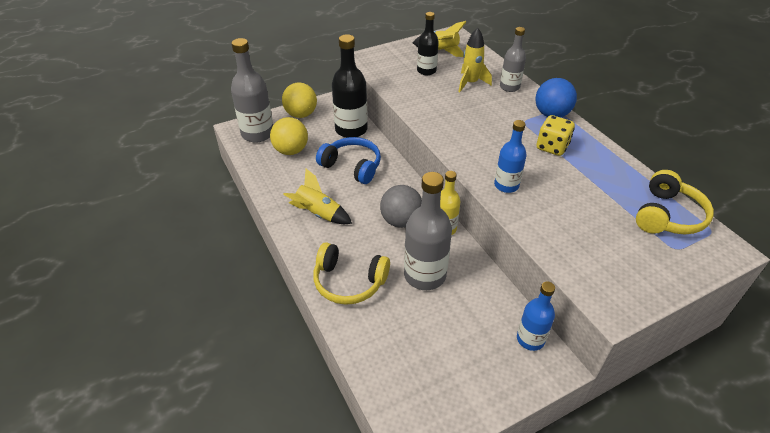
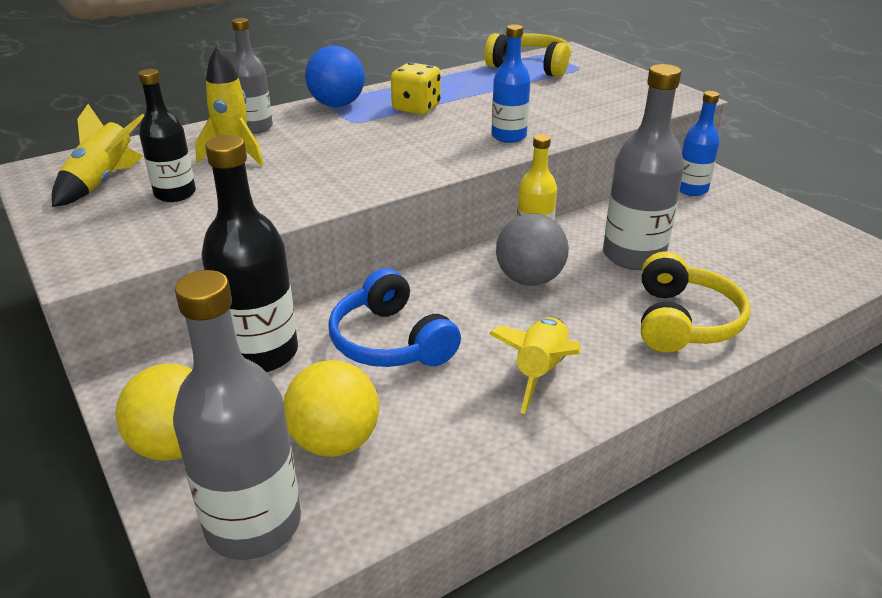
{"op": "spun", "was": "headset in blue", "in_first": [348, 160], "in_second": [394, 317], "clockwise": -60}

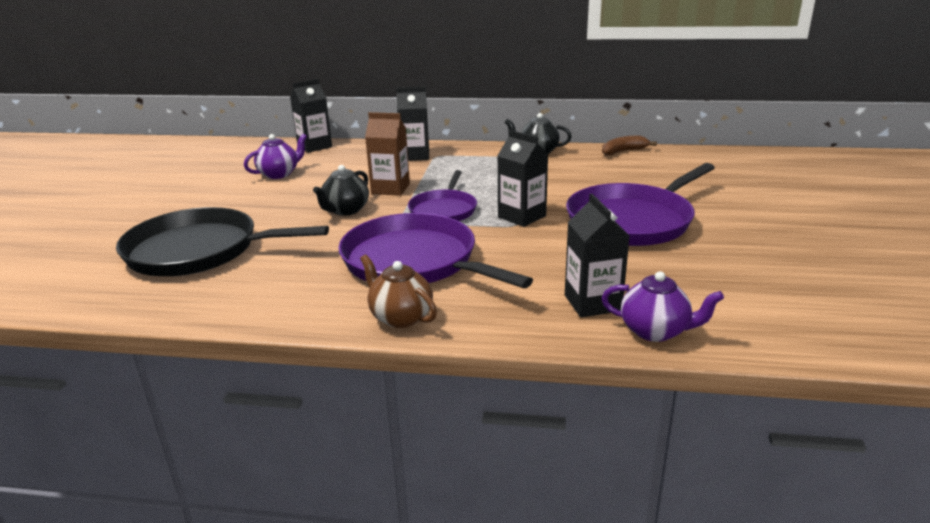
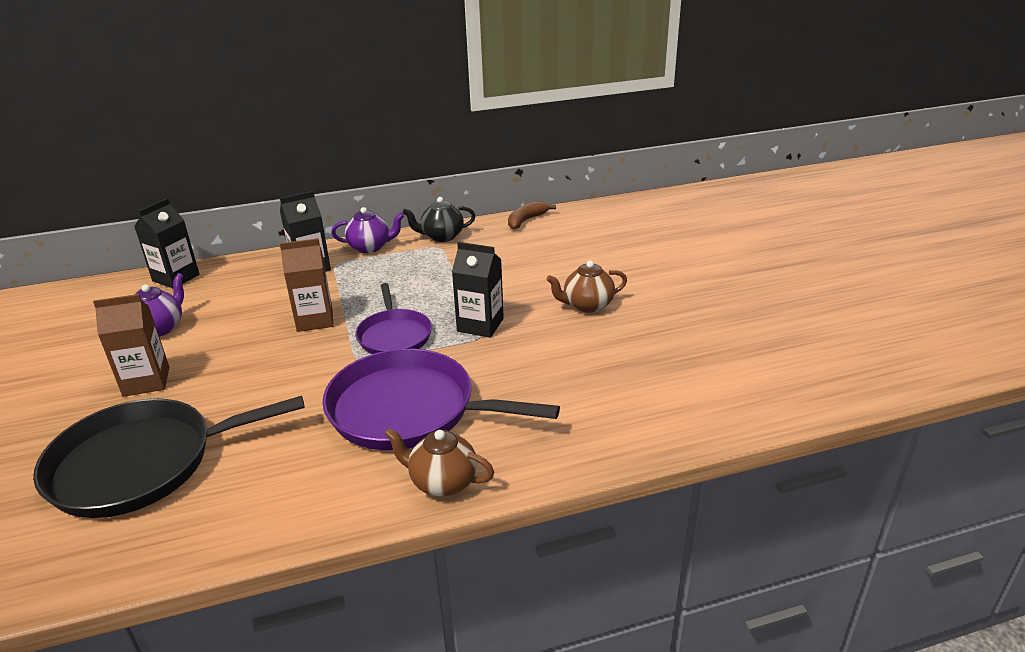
{"op": "exchanged", "was": "frying pan in violet", "now": "china teapot in brown", "in_first": [640, 204], "in_second": [587, 287]}
{"op": "missing", "was": "china teapot in black", "in_first": [341, 190]}
{"op": "missing", "was": "milk carton in black", "in_first": [597, 255]}
{"op": "relocated", "was": "china teapot in violet", "in_first": [663, 306], "in_second": [367, 230]}
{"op": "appeared", "now": "milk carton in brown", "in_second": [131, 345]}

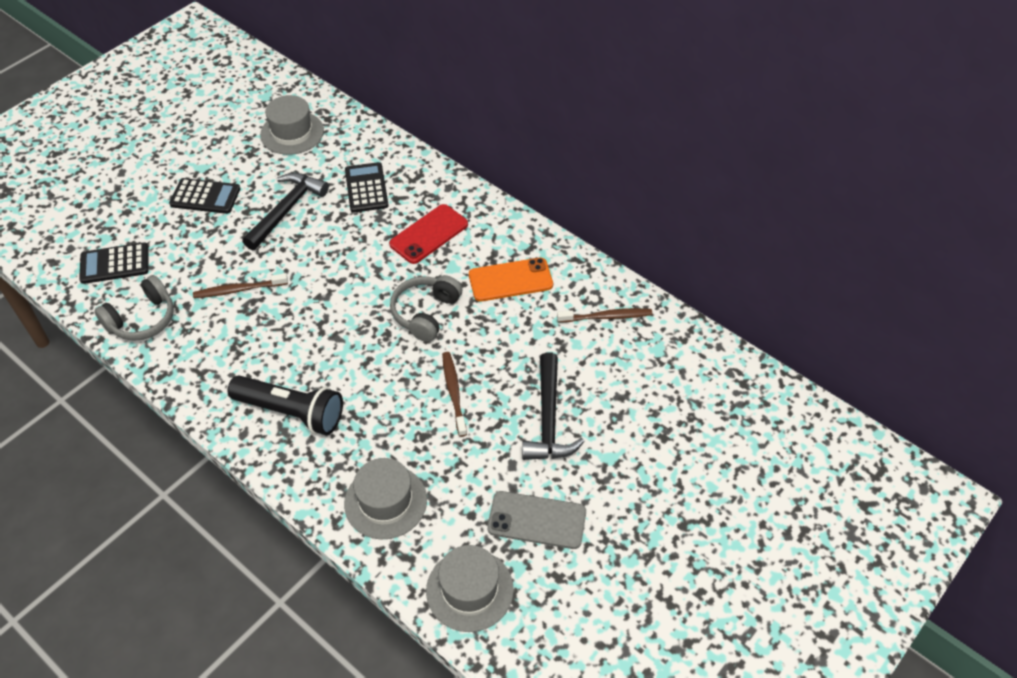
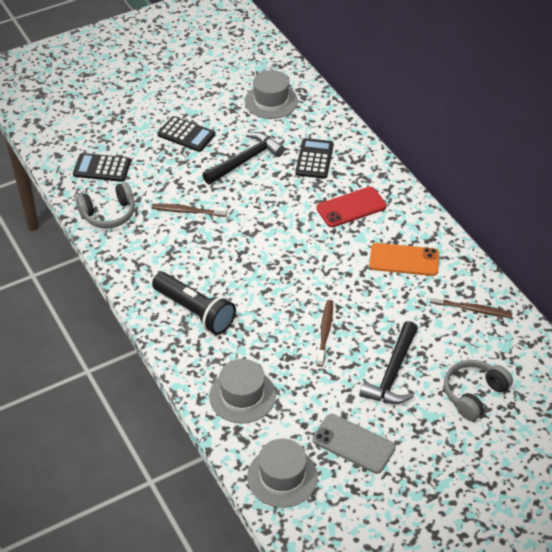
{"op": "relocated", "was": "headset in grey", "in_first": [426, 308], "in_second": [478, 390]}

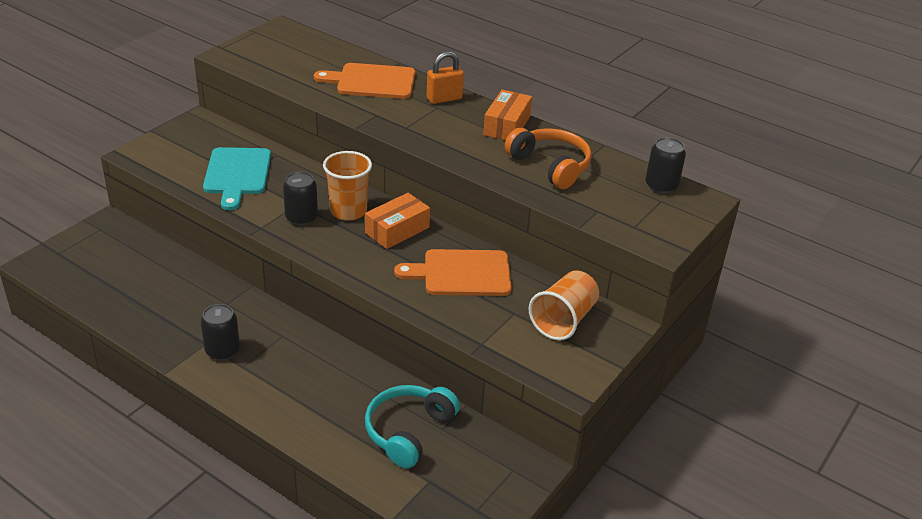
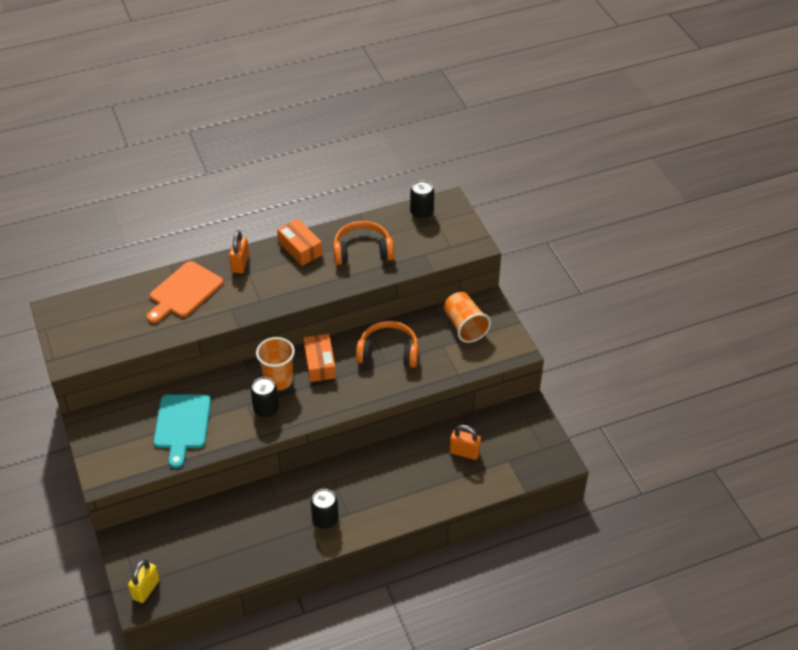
{"op": "spun", "was": "chopping board in turquoise", "in_first": [237, 178], "in_second": [182, 431], "clockwise": 60}
{"op": "exchanged", "was": "chopping board in orange-coloured", "now": "headset in orange-coloured", "in_first": [453, 272], "in_second": [387, 344]}
{"op": "exchanged", "was": "headset in turquoise", "now": "lock in orange-coloured", "in_first": [412, 426], "in_second": [465, 442]}
{"op": "appeared", "now": "lock in bright yellow", "in_second": [144, 581]}

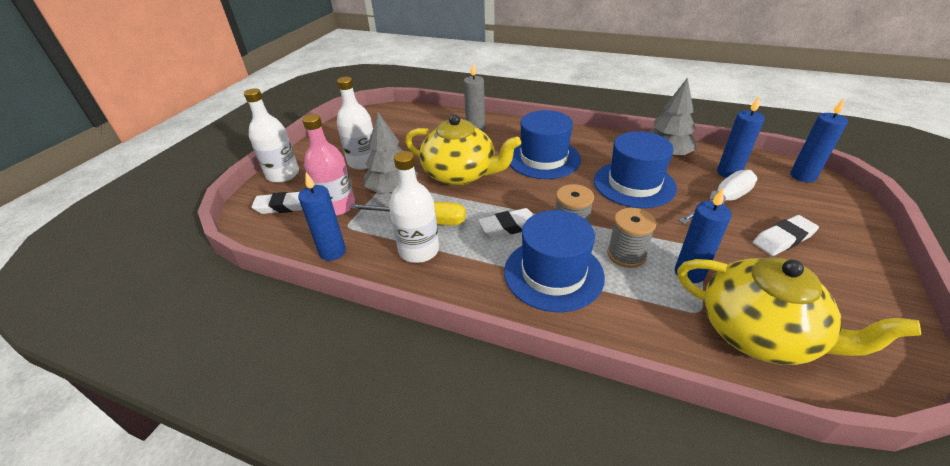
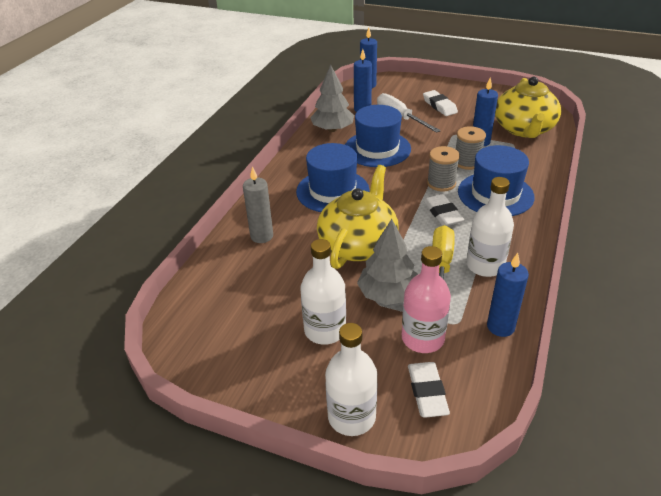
{"op": "spun", "was": "china teapot in bright yellow", "in_first": [799, 311], "in_second": [528, 107], "clockwise": 150}

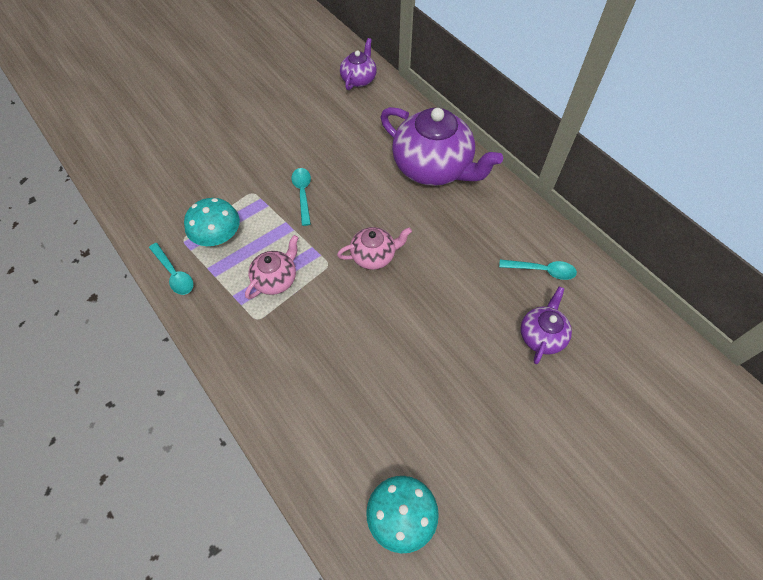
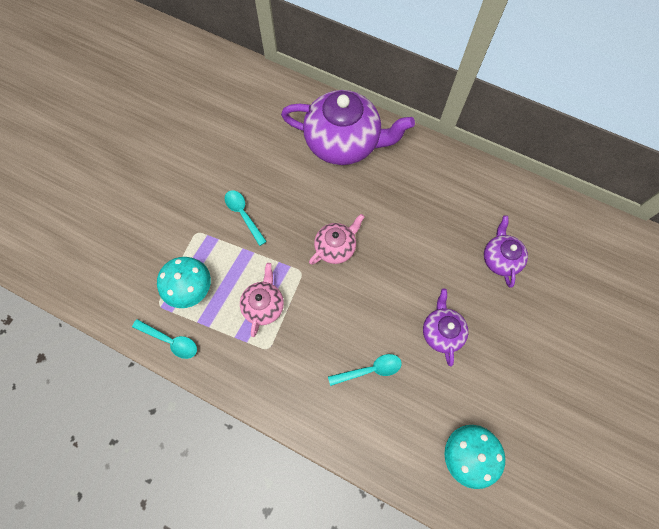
{"op": "relocated", "was": "china teapot in violet", "in_first": [358, 64], "in_second": [445, 328]}
{"op": "relocated", "was": "spoon in turquoise", "in_first": [538, 269], "in_second": [365, 370]}

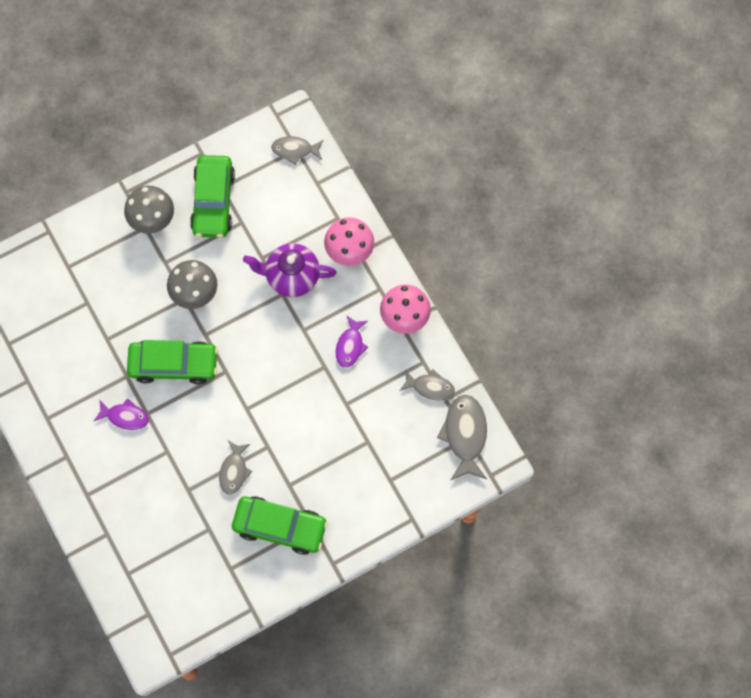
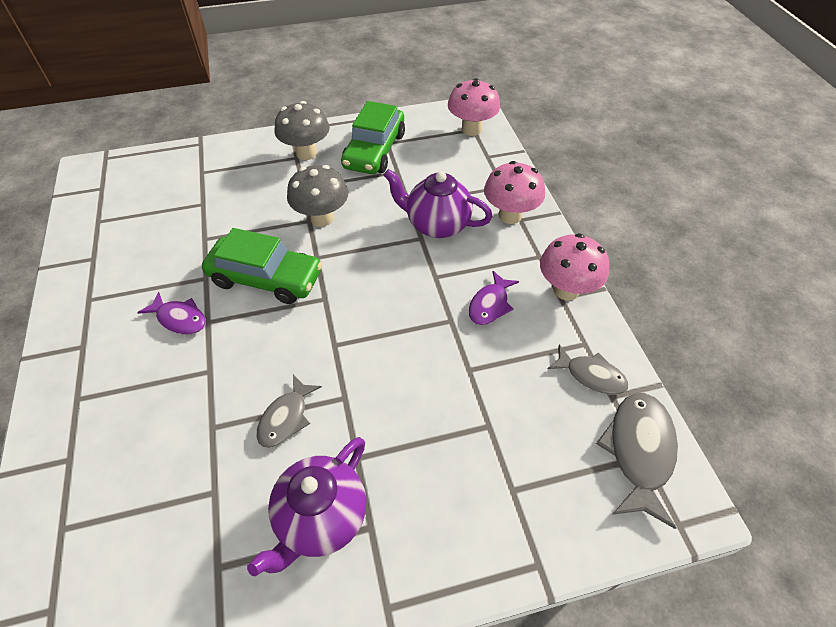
{"op": "exchanged", "was": "fish in grey", "now": "toadstool in rosy", "in_first": [297, 150], "in_second": [474, 107]}
{"op": "exchanged", "was": "automobile in emerald", "now": "china teapot in violet", "in_first": [280, 525], "in_second": [306, 506]}

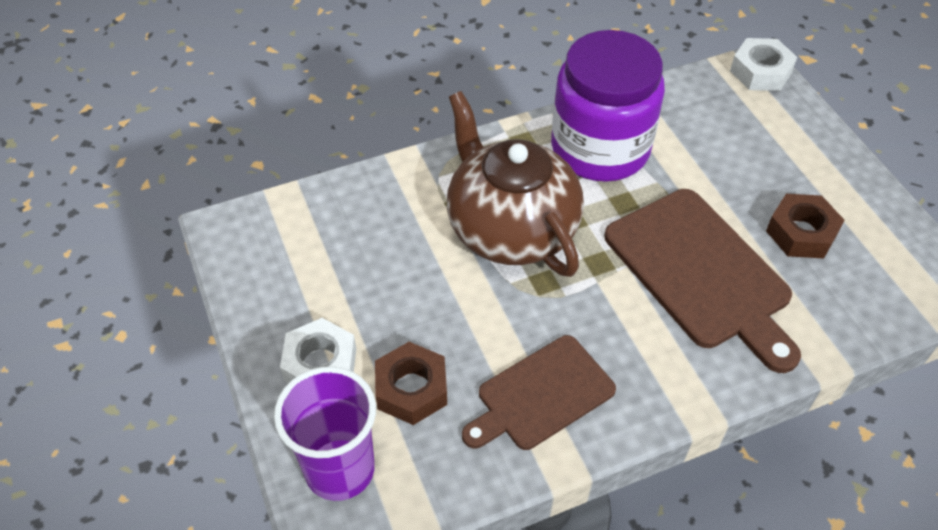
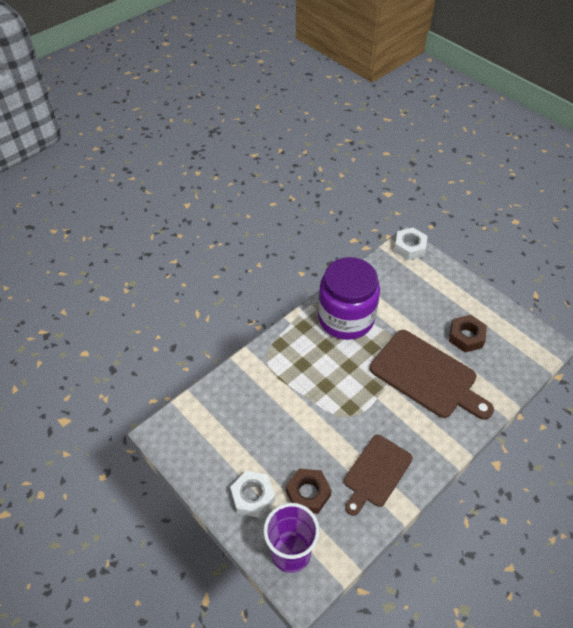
{"op": "missing", "was": "china teapot in brown", "in_first": [515, 184]}

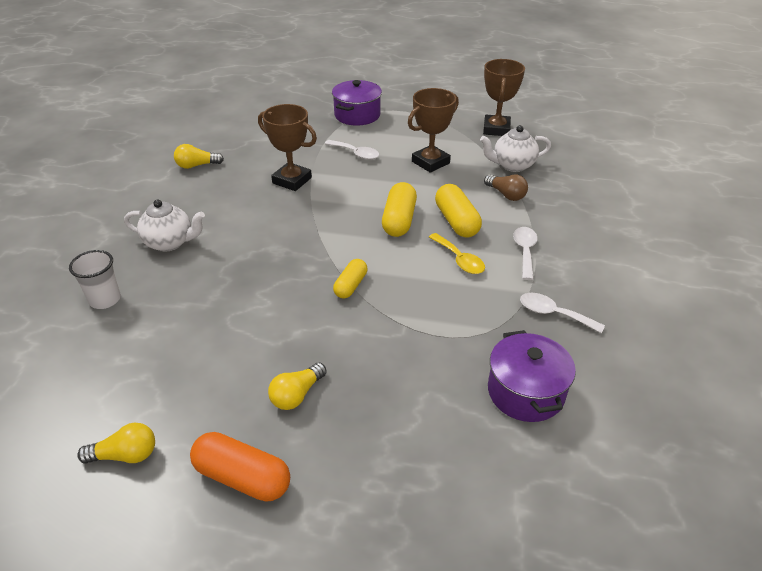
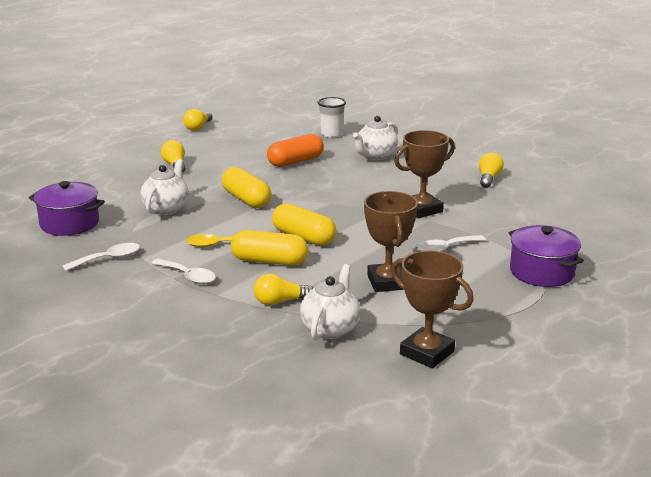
{"op": "colour", "was": "light bulb in brown", "now": "light bulb in bright yellow", "in_first": [506, 188], "in_second": [283, 289]}
{"op": "size", "was": "pill shape in bright yellow", "in_first": [350, 279], "in_second": [246, 187], "ratio": 1.57}
{"op": "relocated", "was": "pill shape in orange-coloured", "in_first": [240, 467], "in_second": [295, 150]}
{"op": "appeared", "now": "china teapot in pure white", "in_second": [164, 187]}

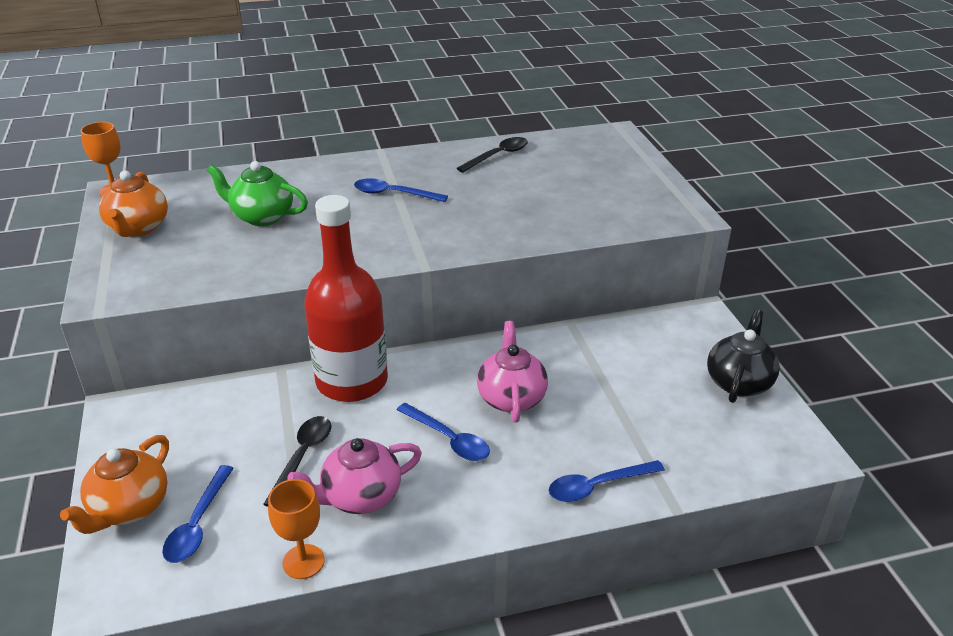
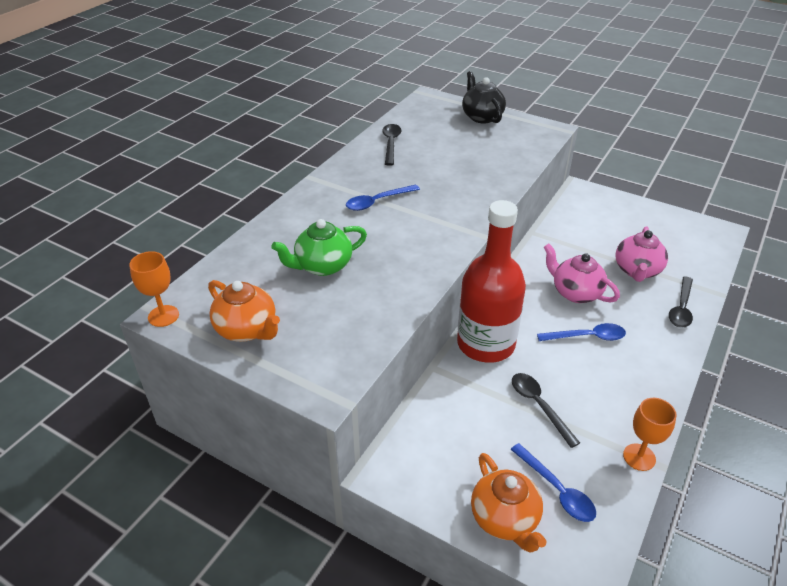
{"op": "relocated", "was": "china teapot in black", "in_first": [743, 356], "in_second": [484, 97]}
{"op": "relocated", "was": "china teapot in rosy", "in_first": [354, 476], "in_second": [642, 254]}
{"op": "colour", "was": "spoon in blue", "now": "spoon in black", "in_first": [607, 481], "in_second": [681, 302]}

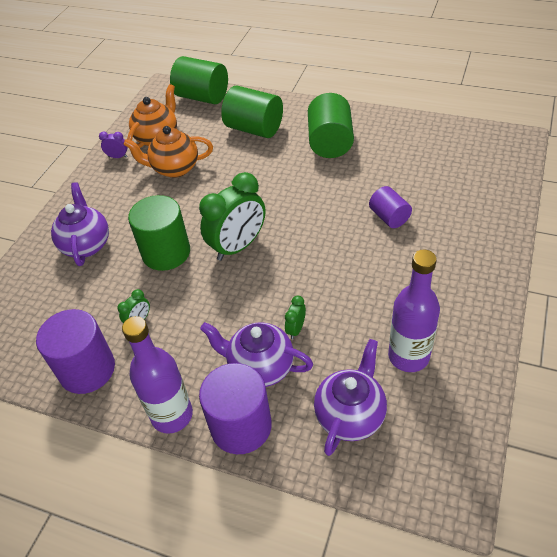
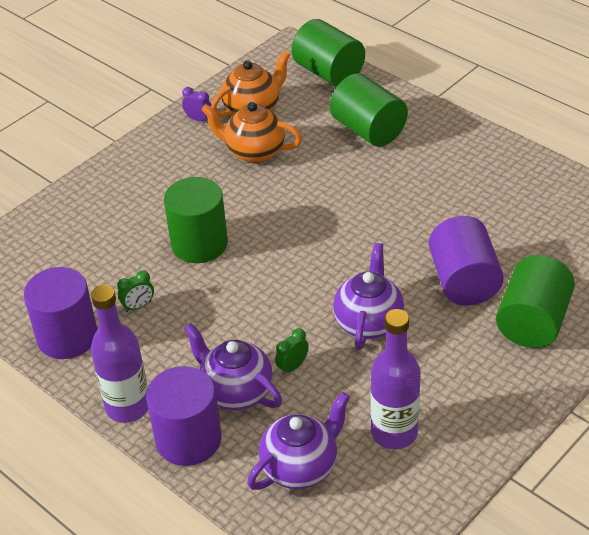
{"op": "relocated", "was": "cylinder in emerald", "in_first": [331, 125], "in_second": [535, 301]}
{"op": "missing", "was": "clock in emerald", "in_first": [232, 216]}
{"op": "relocated", "was": "china teapot in violet", "in_first": [80, 224], "in_second": [368, 296]}
{"op": "size", "was": "cylinder in violet", "in_first": [390, 207], "in_second": [466, 261], "ratio": 1.69}

